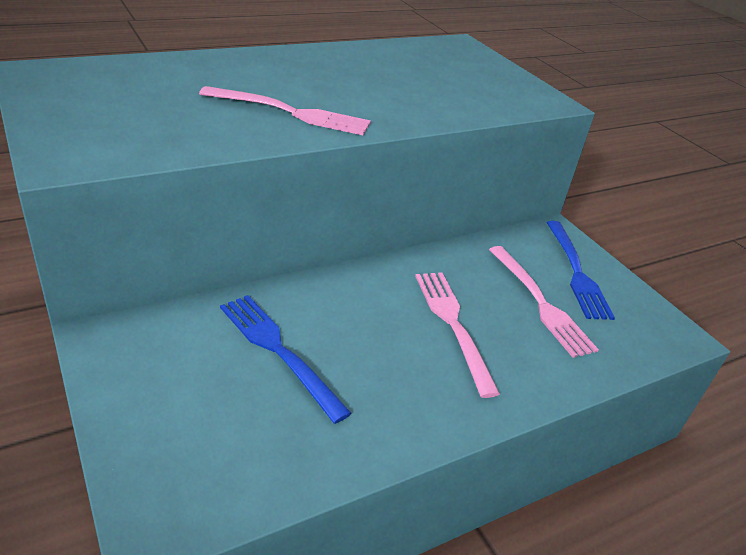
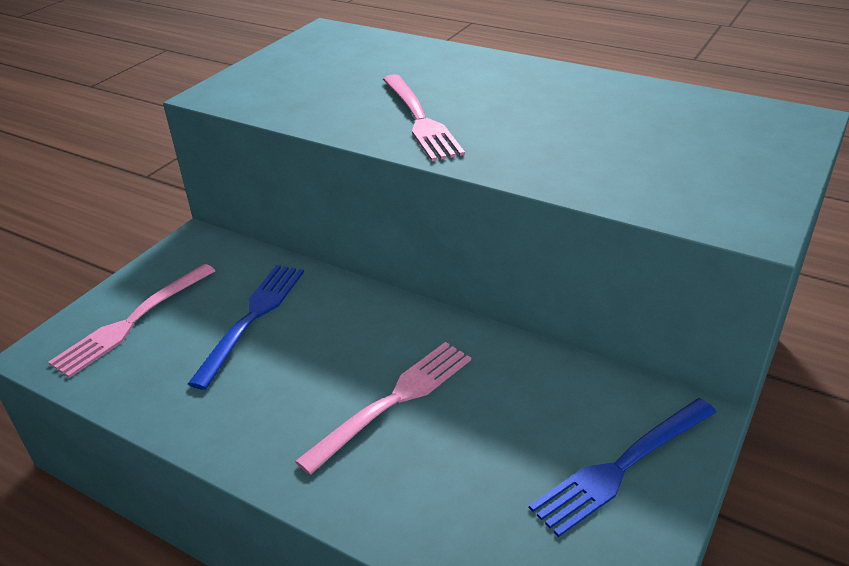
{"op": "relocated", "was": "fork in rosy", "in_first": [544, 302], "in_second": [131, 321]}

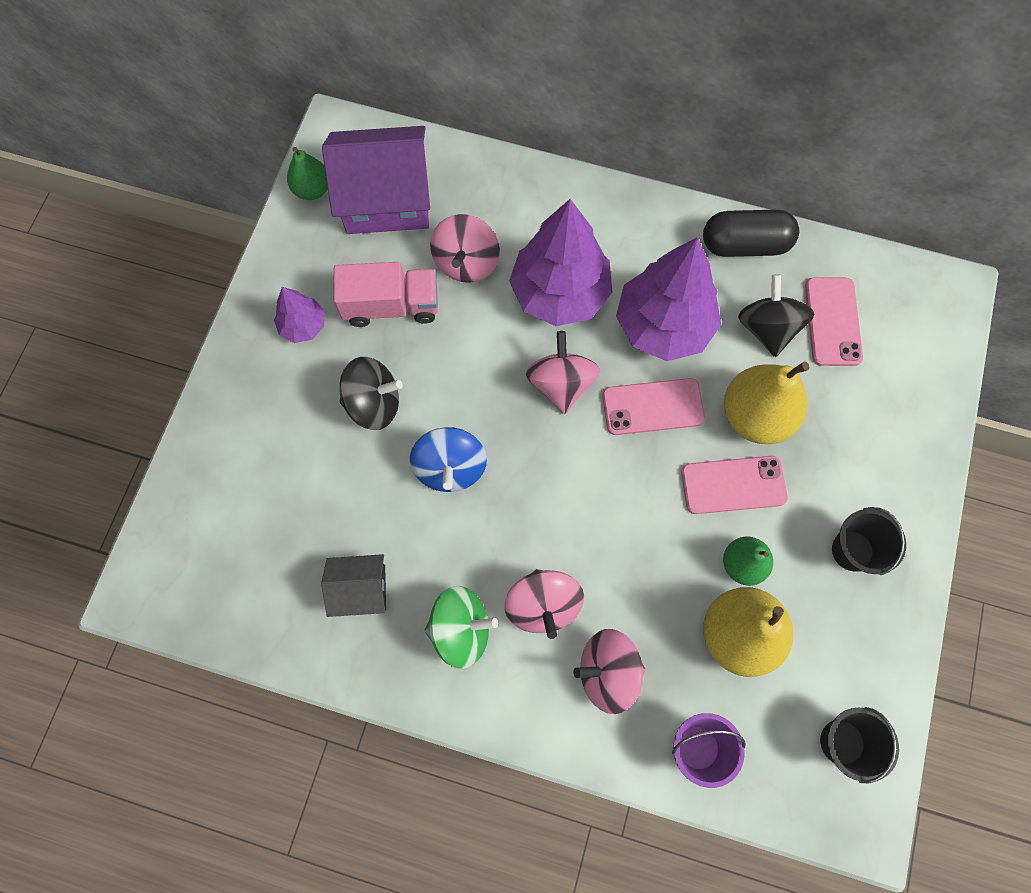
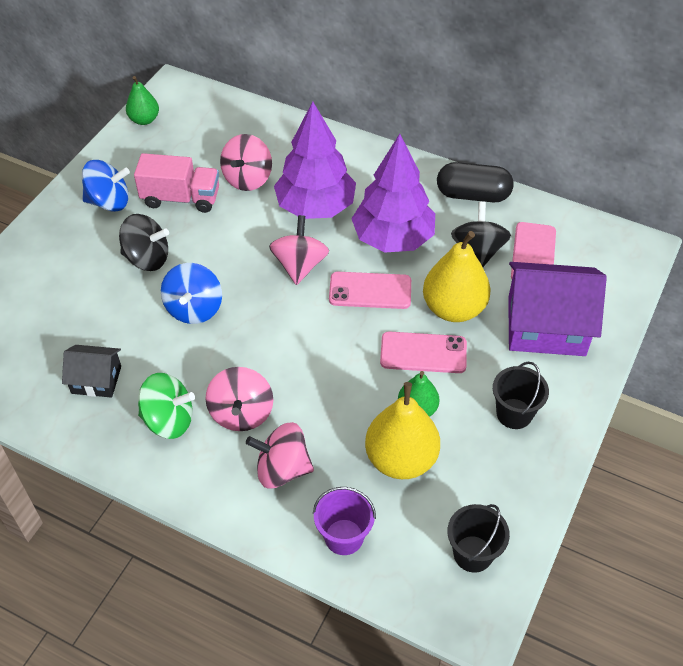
{"op": "relocated", "was": "cottage in violet", "in_first": [376, 180], "in_second": [557, 309]}
{"op": "exchanged", "was": "toy tree in violet", "now": "whirligig in blue", "in_first": [299, 315], "in_second": [106, 186]}

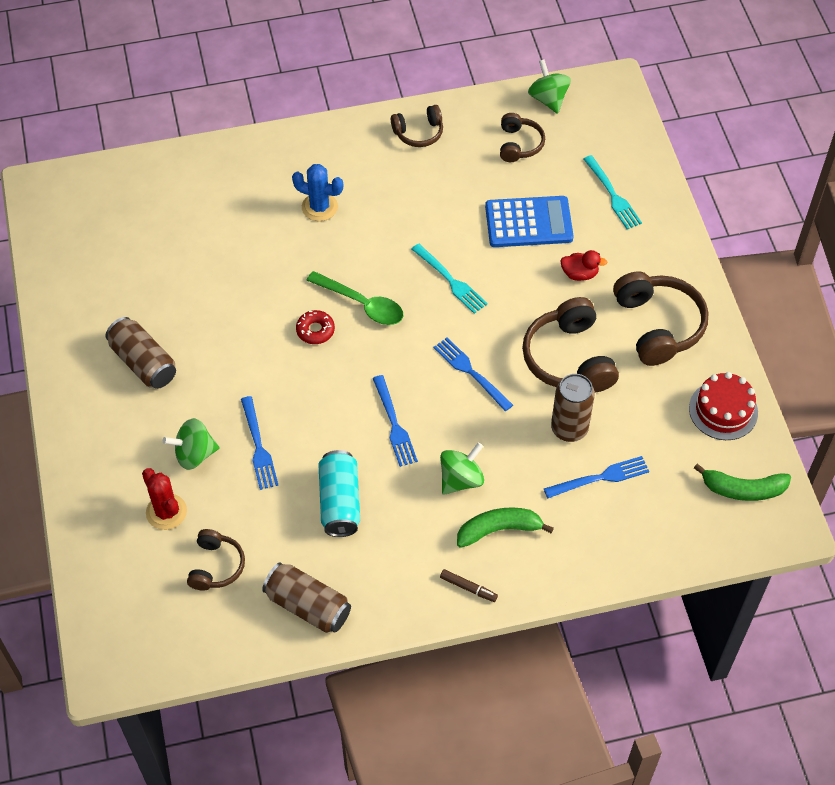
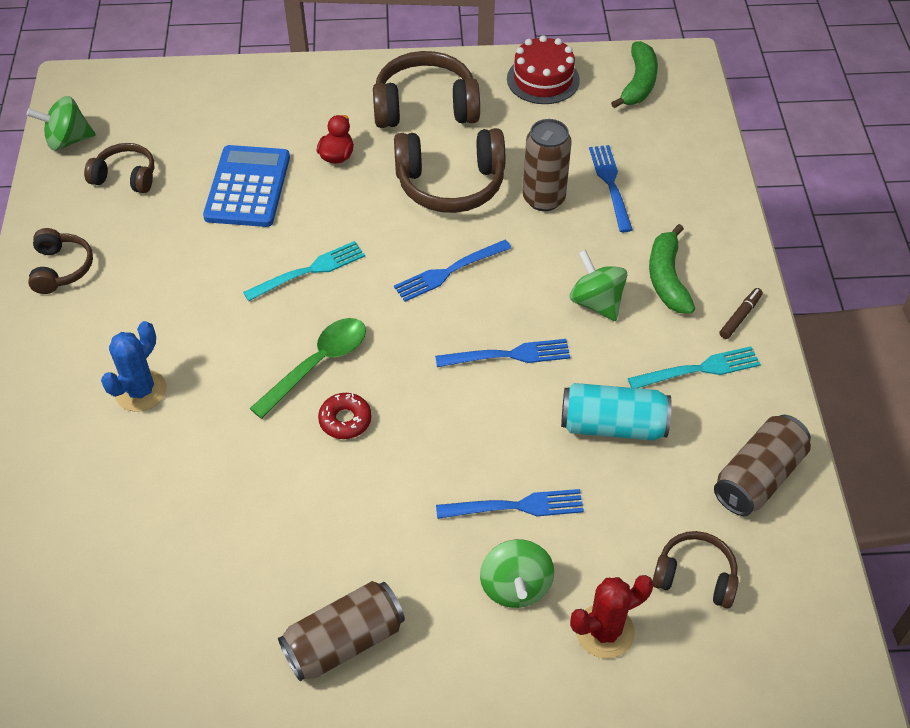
{"op": "relocated", "was": "fork in turquoise", "in_first": [613, 192], "in_second": [694, 367]}

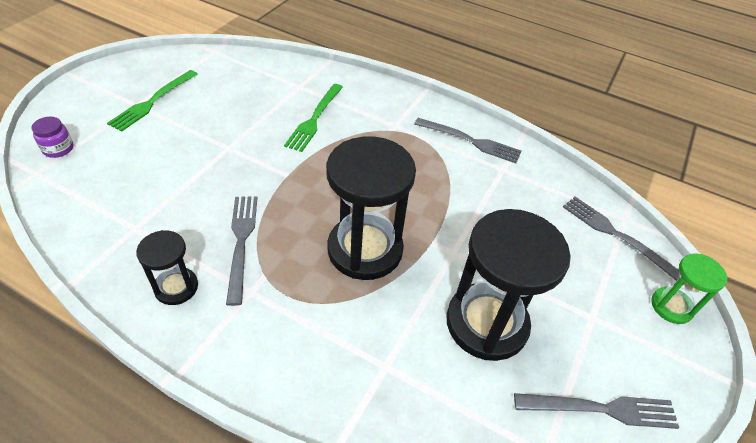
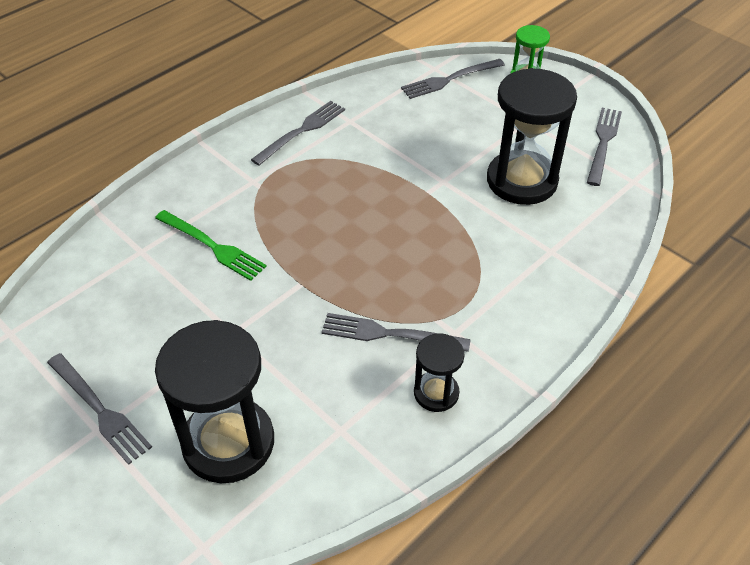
{"op": "colour", "was": "fork in emerald", "now": "fork in grey", "in_first": [152, 101], "in_second": [99, 409]}
{"op": "missing", "was": "jar in violet", "in_first": [52, 137]}
{"op": "relocated", "was": "sandglass in black", "in_first": [371, 208], "in_second": [214, 401]}

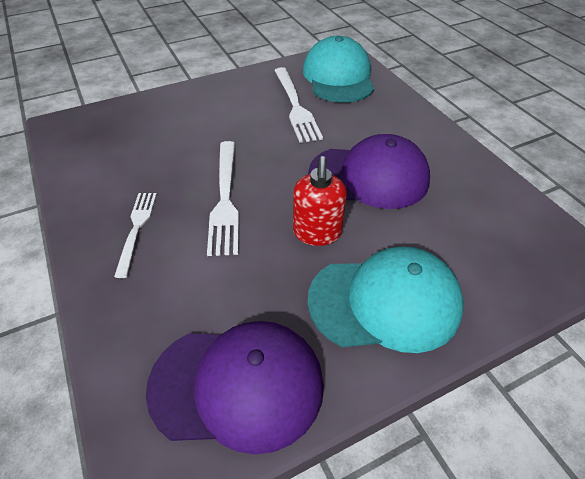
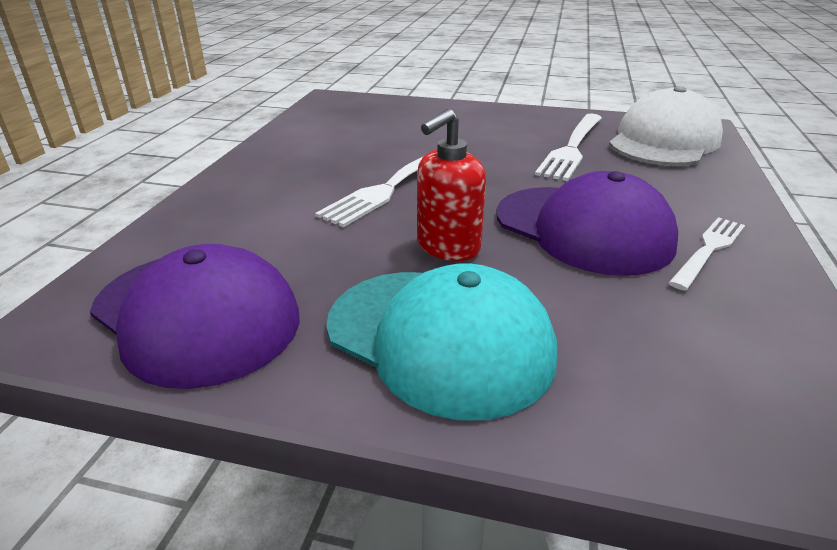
{"op": "colour", "was": "peaked cap in turquoise", "now": "peaked cap in pure white", "in_first": [338, 69], "in_second": [666, 126]}
{"op": "relocated", "was": "fork in pure white", "in_first": [135, 235], "in_second": [706, 254]}

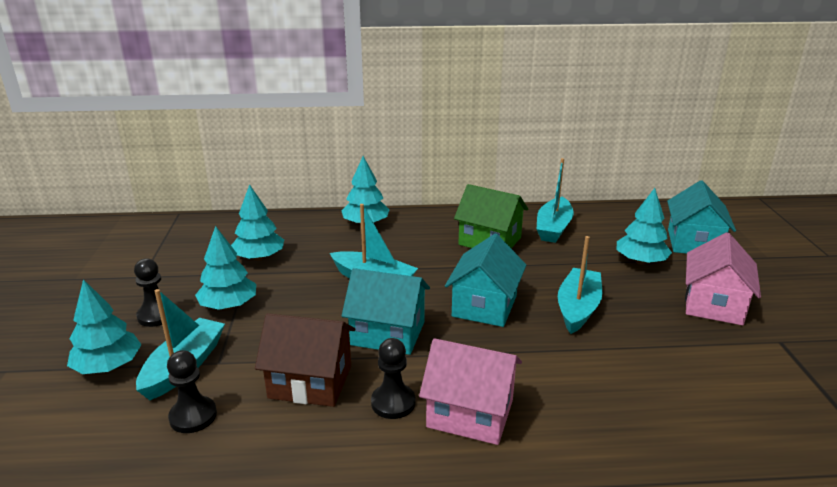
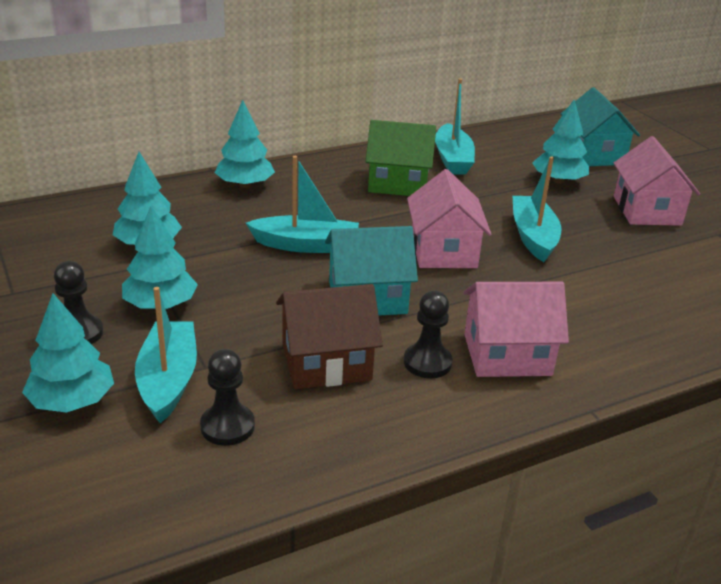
{"op": "colour", "was": "cottage in turquoise", "now": "cottage in rosy", "in_first": [485, 280], "in_second": [449, 218]}

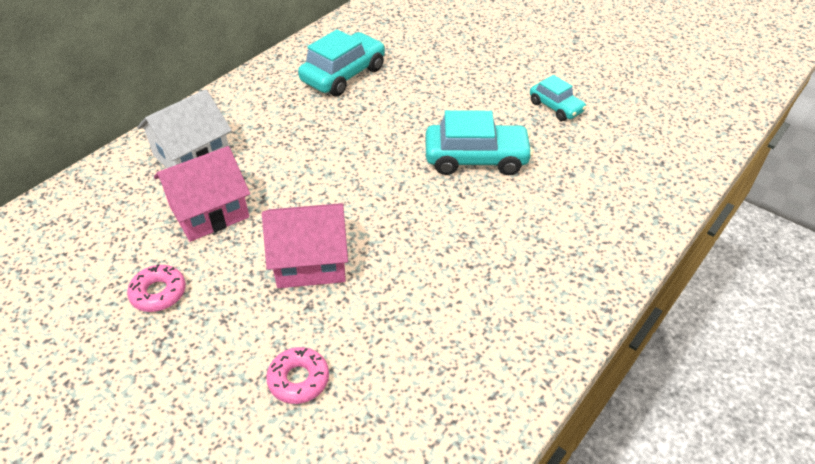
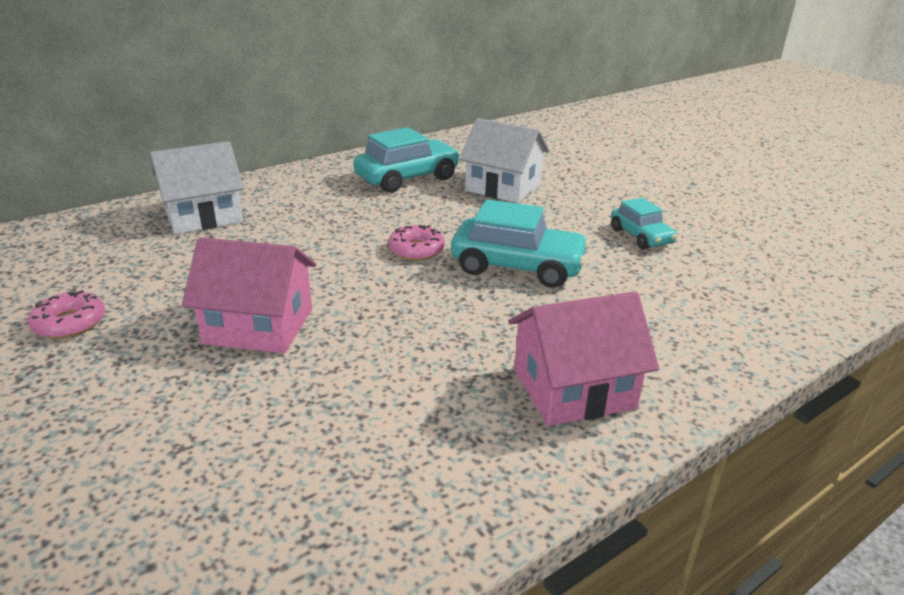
{"op": "relocated", "was": "cottage in rosy", "in_first": [202, 194], "in_second": [583, 358]}
{"op": "relocated", "was": "doughnut in rosy", "in_first": [297, 375], "in_second": [416, 243]}
{"op": "appeared", "now": "cottage in pure white", "in_second": [504, 160]}

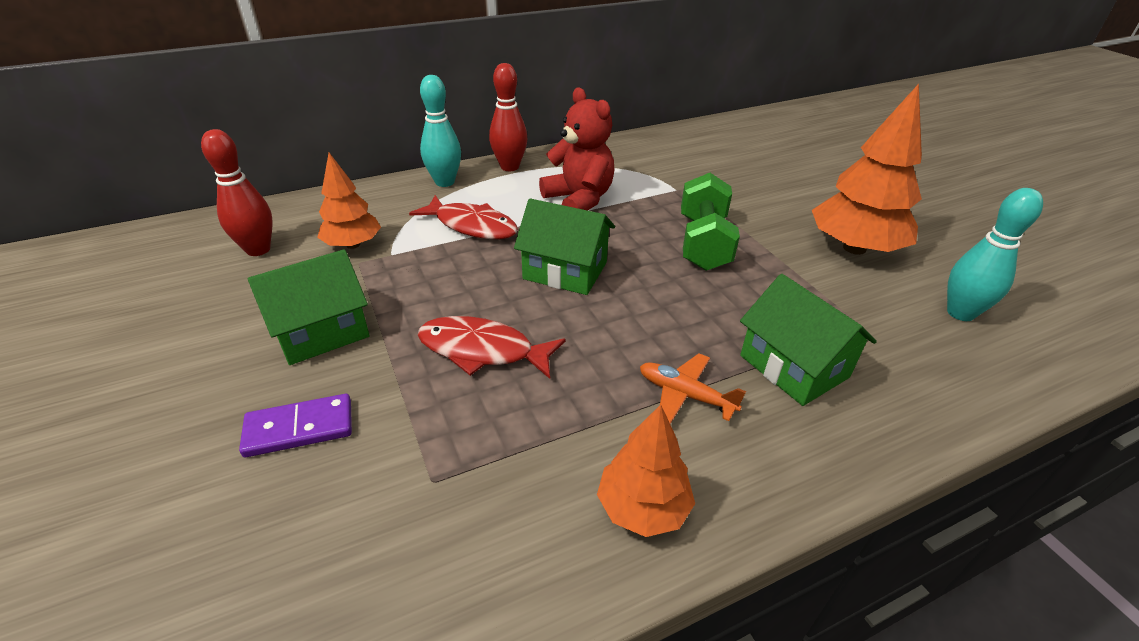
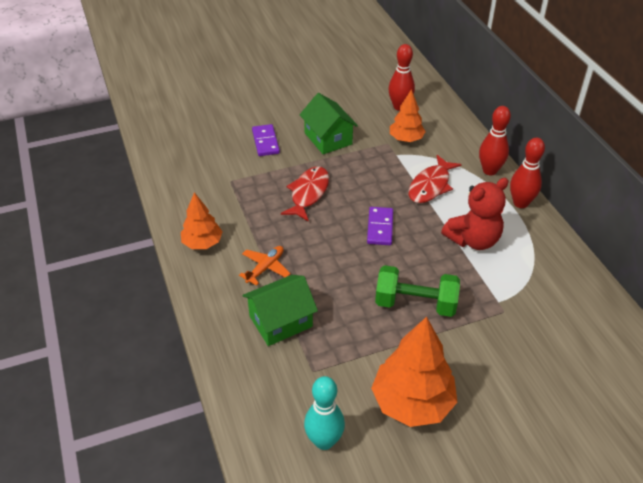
{"op": "colour", "was": "tenpin in turquoise", "now": "tenpin in crimson", "in_first": [440, 131], "in_second": [495, 140]}
{"op": "exchanged", "was": "cottage in emerald", "now": "domino in violet", "in_first": [564, 246], "in_second": [380, 226]}

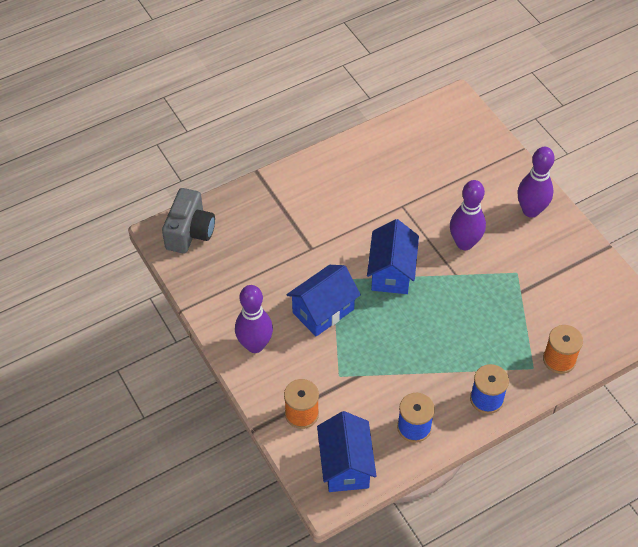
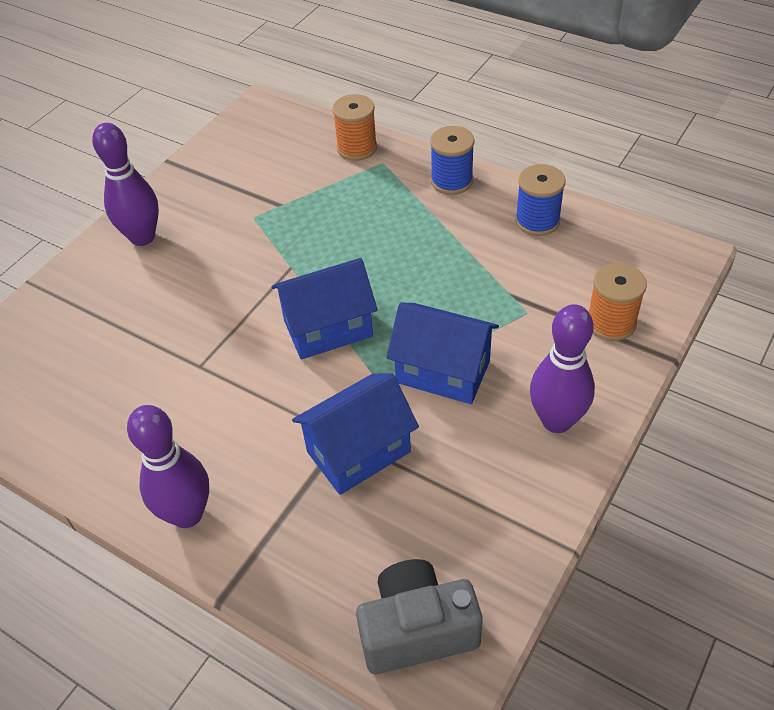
{"op": "relocated", "was": "tenpin in violet", "in_first": [468, 215], "in_second": [168, 466]}
{"op": "relocated", "was": "cottage in blue", "in_first": [347, 451], "in_second": [355, 434]}

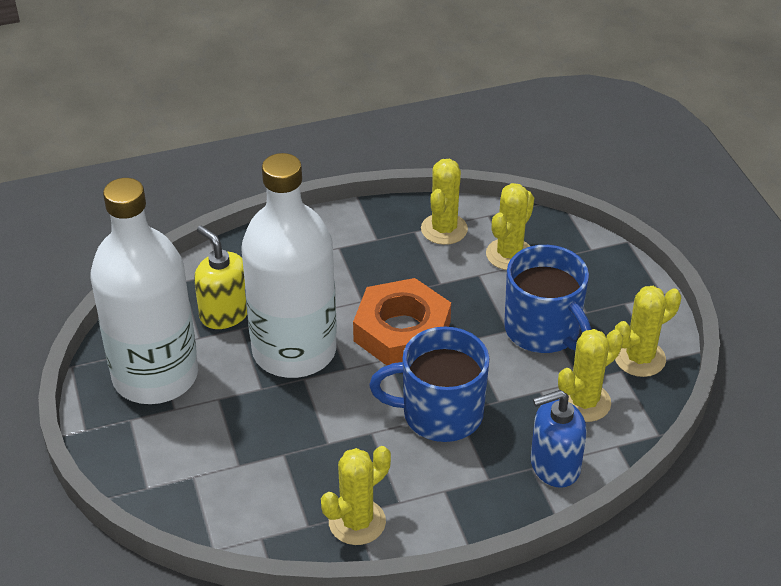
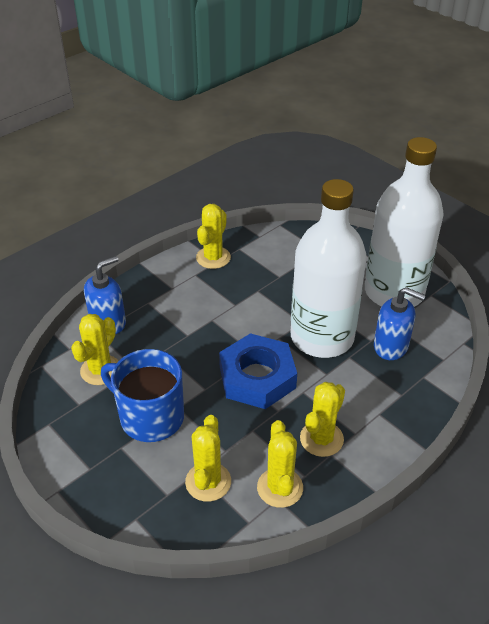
{"op": "colour", "was": "pump bottle in bright yellow", "now": "pump bottle in blue", "in_first": [220, 277], "in_second": [400, 323]}
{"op": "colour", "was": "nut in orange-coloured", "now": "nut in blue", "in_first": [402, 321], "in_second": [258, 371]}
{"op": "relocated", "was": "prickly plant in bright yellow", "in_first": [648, 331], "in_second": [322, 419]}
{"op": "missing", "was": "tea mug in blue", "in_first": [429, 384]}

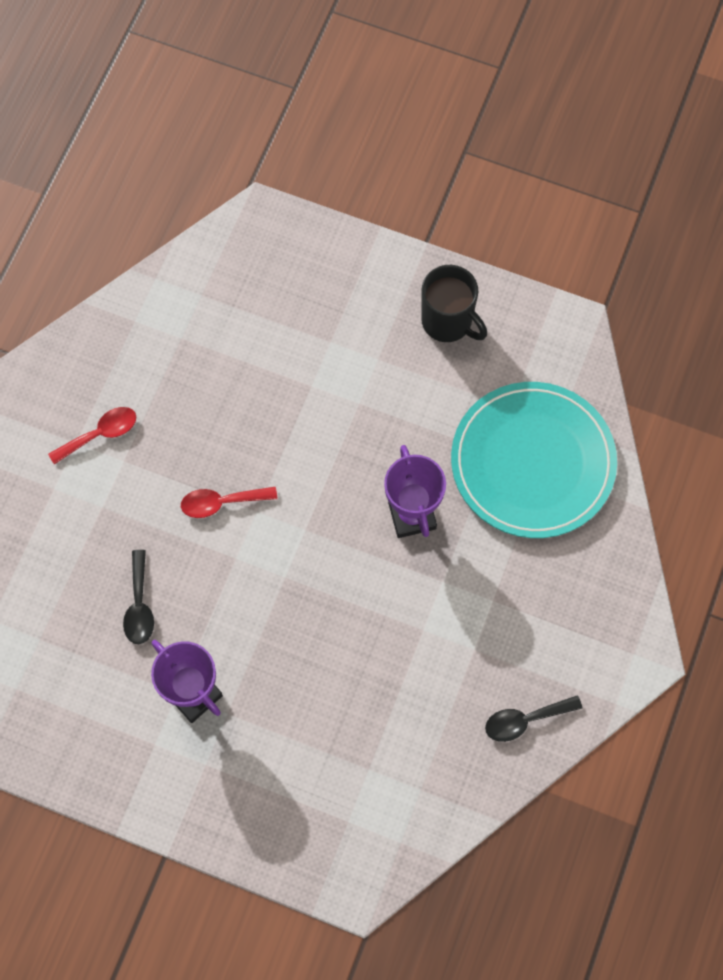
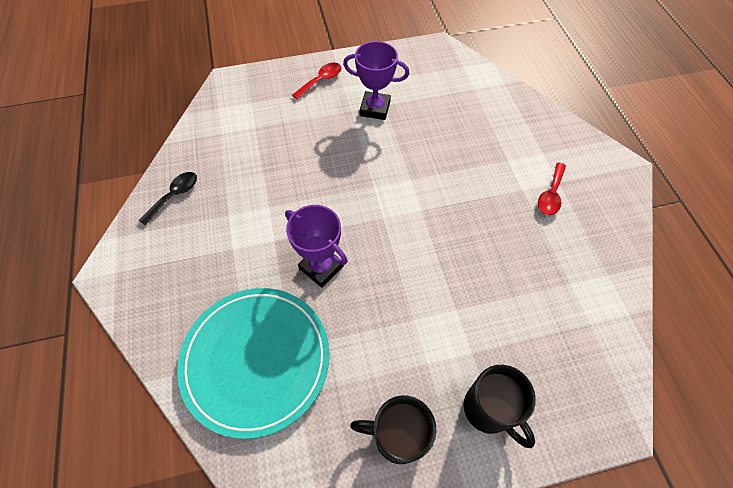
{"op": "relocated", "was": "spoon in crimson", "in_first": [229, 502], "in_second": [316, 81]}
{"op": "missing", "was": "spoon in black", "in_first": [138, 597]}
{"op": "appeared", "now": "tea mug in black", "in_second": [500, 406]}

